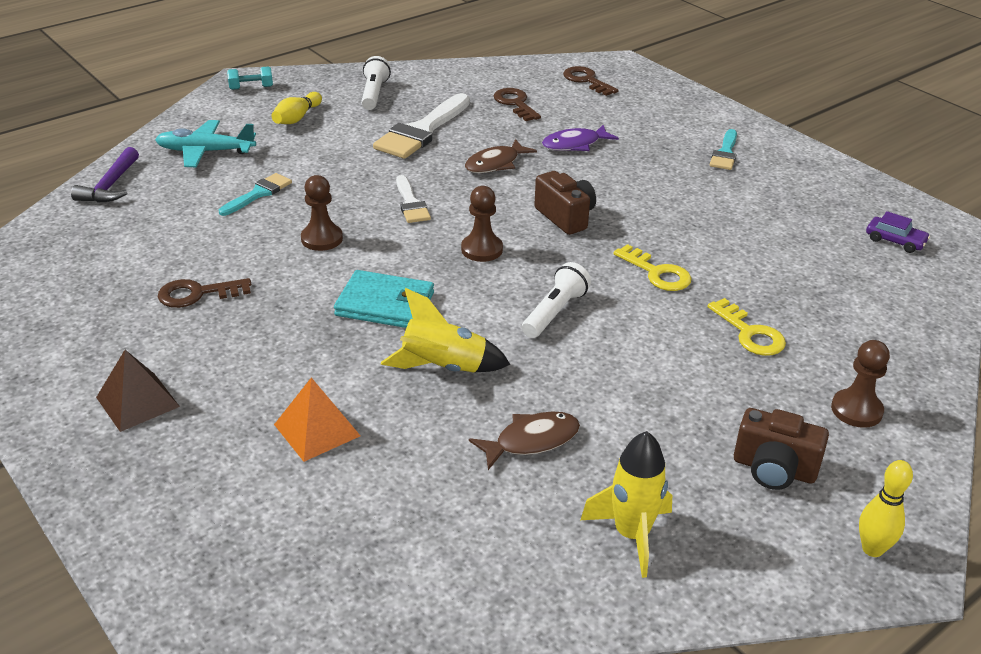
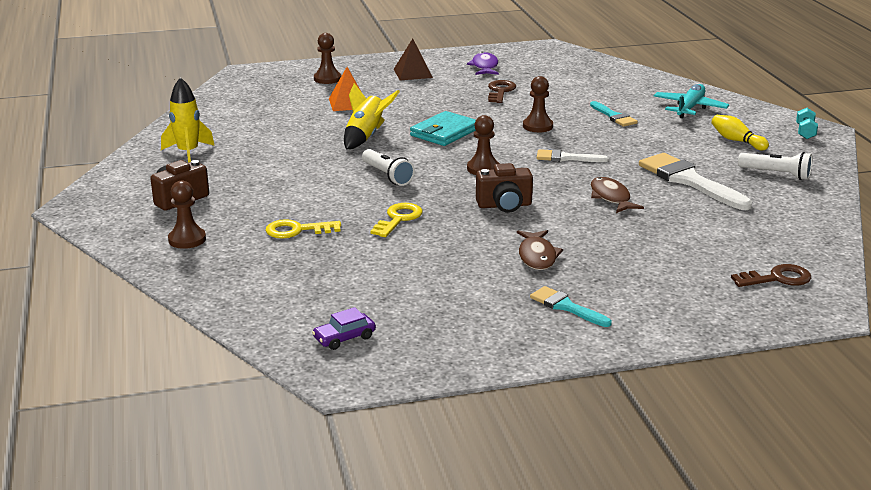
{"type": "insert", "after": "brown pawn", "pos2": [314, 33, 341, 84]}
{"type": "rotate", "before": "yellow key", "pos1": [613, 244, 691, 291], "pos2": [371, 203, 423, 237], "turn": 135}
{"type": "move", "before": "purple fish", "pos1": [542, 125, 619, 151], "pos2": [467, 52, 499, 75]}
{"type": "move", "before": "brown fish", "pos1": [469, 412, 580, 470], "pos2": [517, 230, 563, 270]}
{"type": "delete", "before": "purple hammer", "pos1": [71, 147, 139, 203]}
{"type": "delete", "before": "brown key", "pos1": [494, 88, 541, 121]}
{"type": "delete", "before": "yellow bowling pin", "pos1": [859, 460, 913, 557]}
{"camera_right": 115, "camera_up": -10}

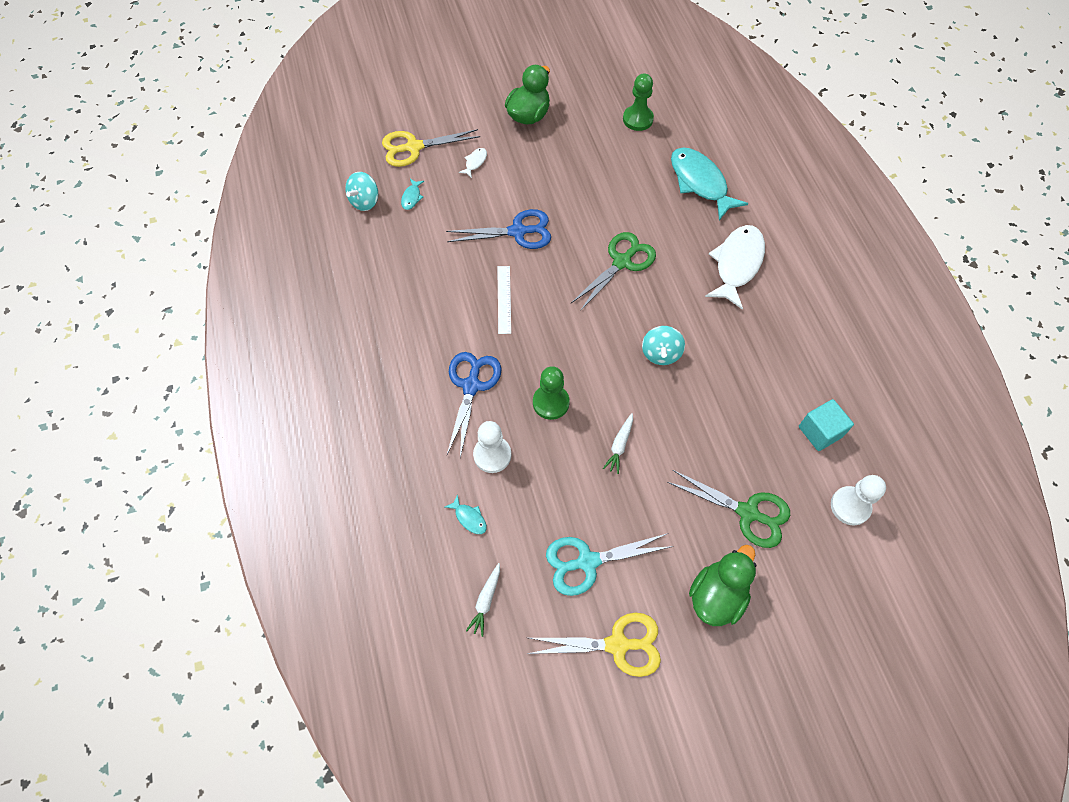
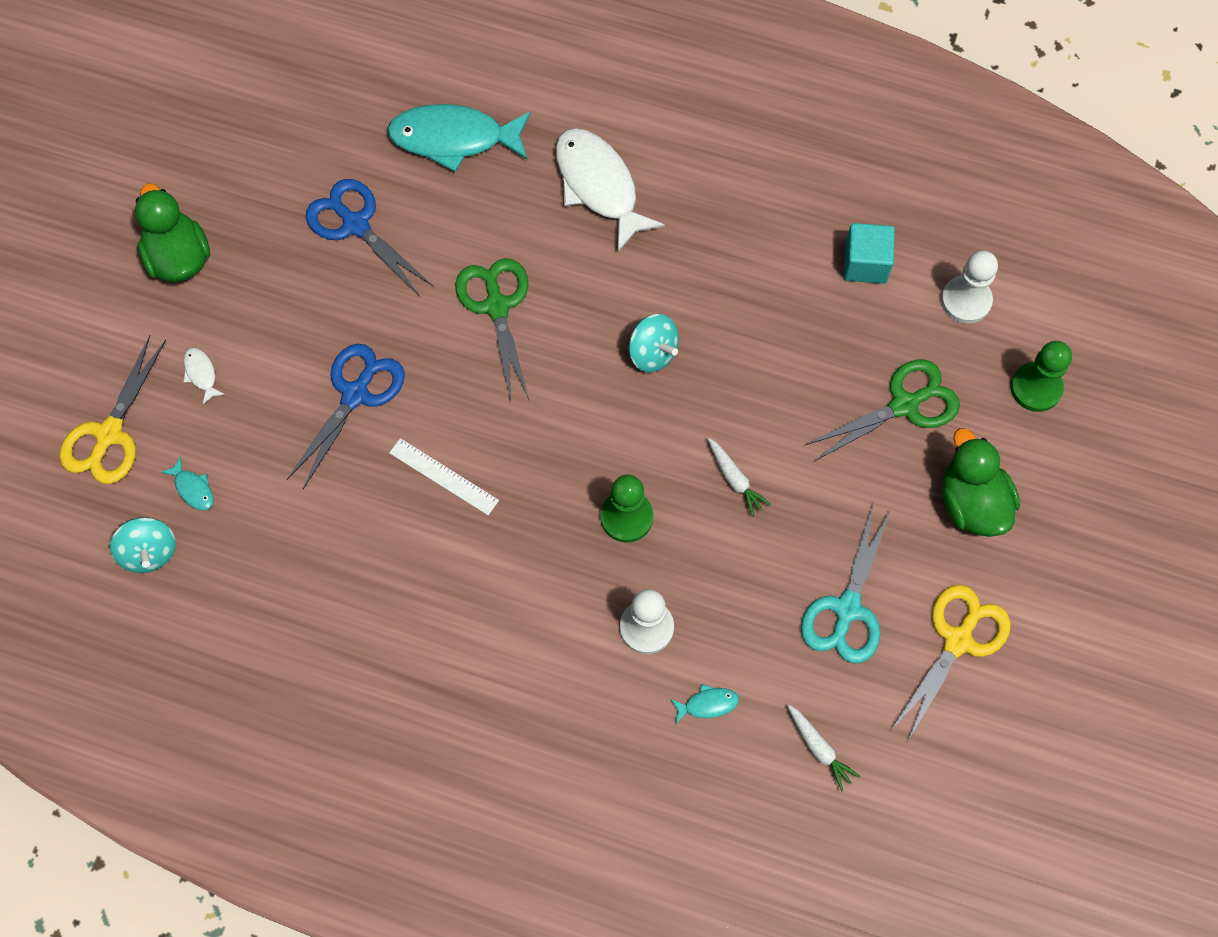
{"type": "move", "before": "blue scissors", "pos1": [447, 352, 502, 458], "pos2": [306, 179, 434, 296]}
{"type": "move", "before": "green pawn", "pos1": [623, 73, 654, 131], "pos2": [1011, 341, 1072, 412]}
{"camera_right": -55, "camera_up": 5}

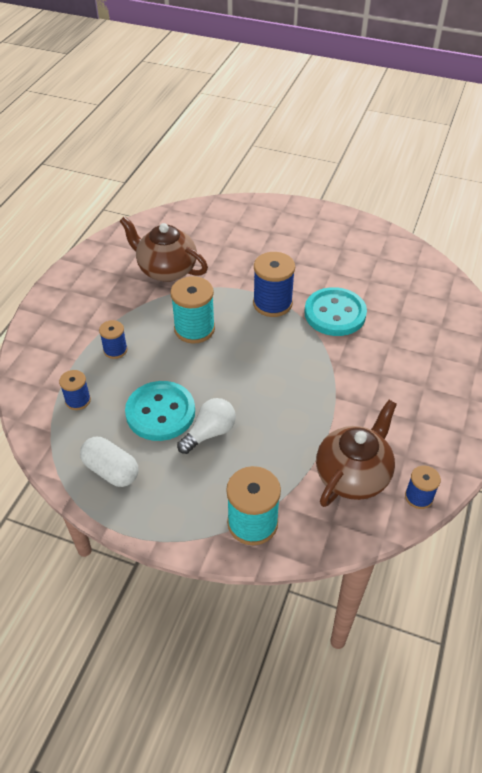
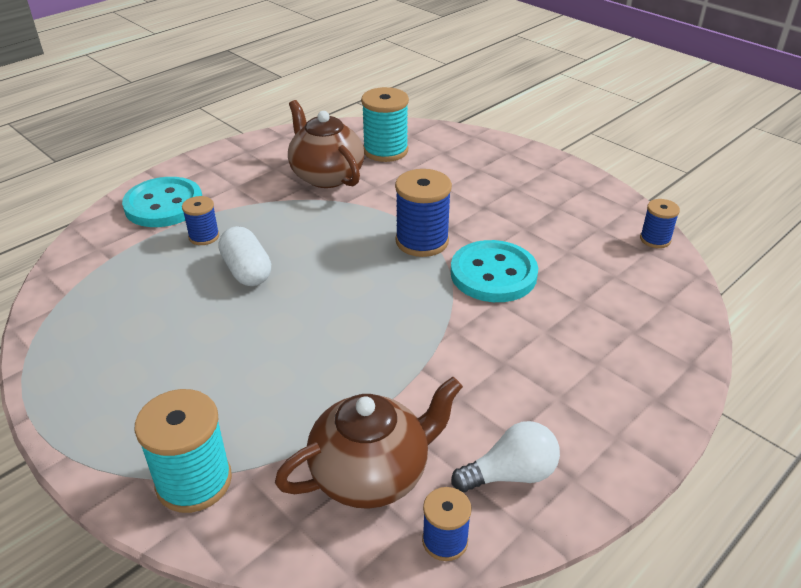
{"type": "move", "before": "turquoise button", "pos1": [125, 381, 195, 441], "pos2": [122, 177, 202, 227]}
{"type": "move", "before": "white capsule", "pos1": [80, 437, 138, 487], "pos2": [218, 226, 271, 286]}
{"type": "move", "before": "turquoise spool", "pos1": [171, 276, 215, 344], "pos2": [361, 87, 409, 162]}
{"type": "move", "before": "white light bulb", "pos1": [177, 398, 236, 454], "pos2": [451, 421, 560, 492]}
{"type": "move", "before": "blue spool", "pos1": [59, 370, 91, 410], "pos2": [640, 199, 680, 248]}
{"camera_right": 25, "camera_up": -10}

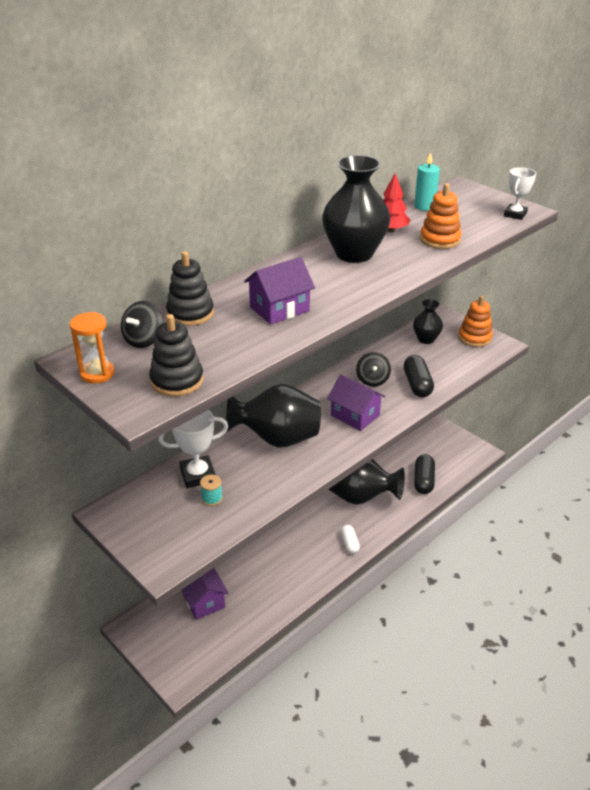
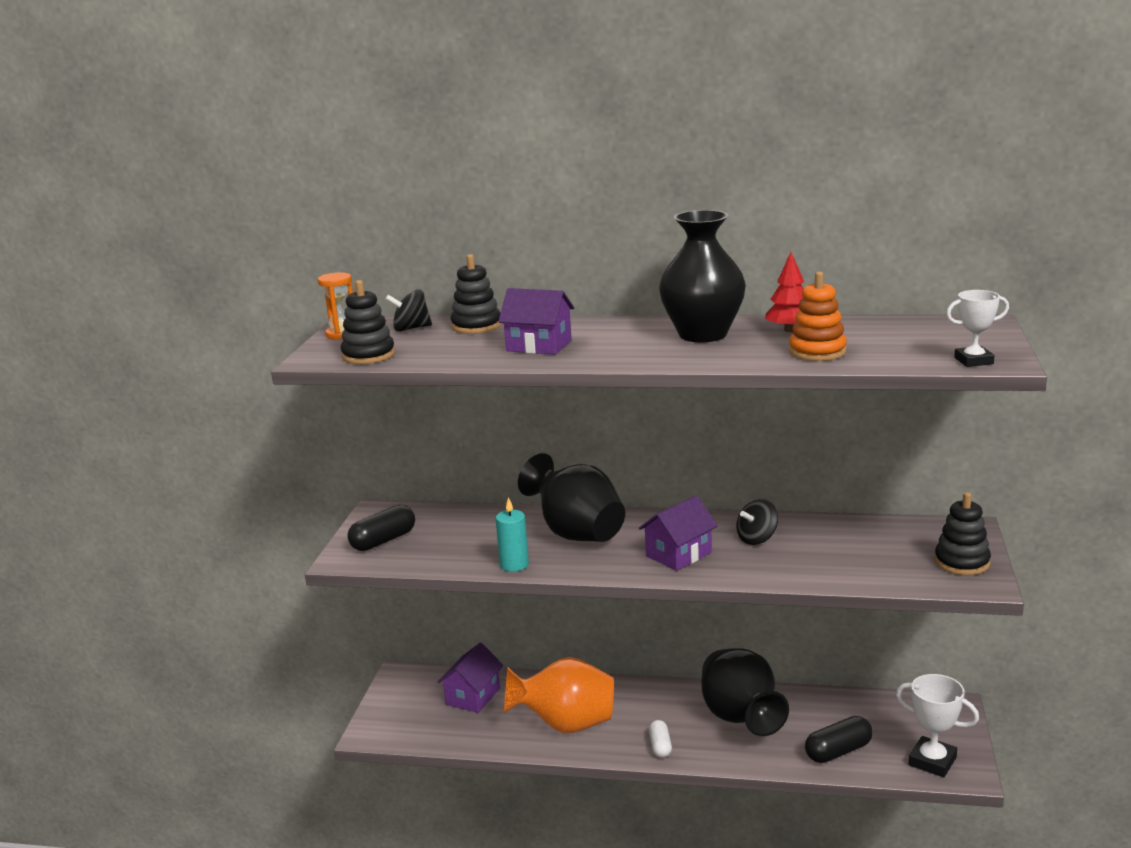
{"type": "move", "before": "black capsule", "pos1": [404, 355, 434, 397], "pos2": [347, 505, 415, 551]}
{"type": "move", "before": "turquoise candle", "pos1": [414, 152, 440, 211], "pos2": [496, 497, 529, 572]}
{"type": "insert", "after": "orange vase", "pos2": [504, 657, 614, 733]}
{"type": "rotate", "before": "purple house", "pos1": [327, 374, 386, 431], "pos2": [639, 495, 717, 571], "turn": 45}
{"type": "rotate", "before": "white capsule", "pos1": [341, 525, 360, 554], "pos2": [649, 720, 672, 758], "turn": -45}
{"type": "move", "before": "white trophy", "pos1": [159, 410, 228, 488], "pos2": [896, 674, 979, 777]}
{"type": "recolor", "before": "orange stacking toy", "after": "black stacking toy", "pos1": [458, 295, 493, 347], "pos2": [935, 492, 991, 575]}
{"type": "delete", "before": "turquoise spool", "pos1": [200, 475, 223, 506]}
{"type": "delete", "before": "black vase", "pos1": [413, 299, 443, 344]}
{"camera_right": 55, "camera_up": -15}

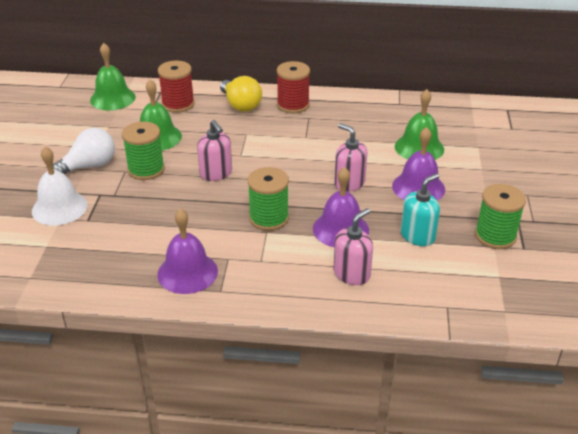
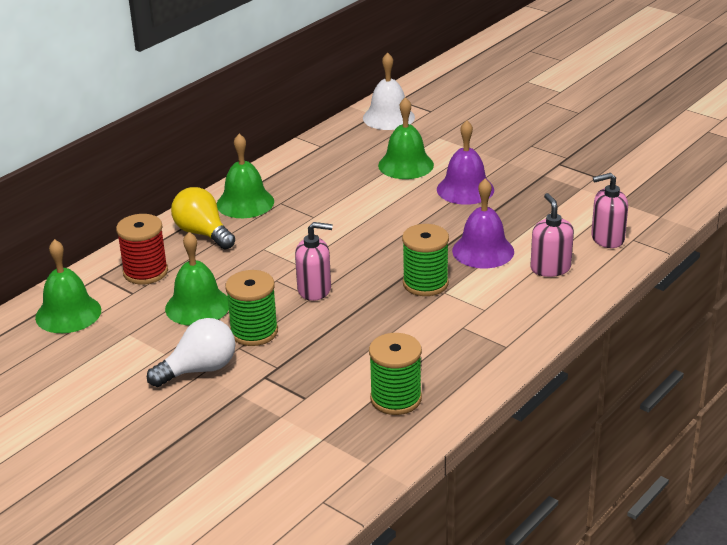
{"type": "rotate", "before": "white light bulb", "pos1": [53, 128, 115, 174], "pos2": [147, 318, 236, 387], "turn": 60}
{"type": "rotate", "before": "yellow light bulb", "pos1": [220, 76, 262, 112], "pos2": [171, 187, 235, 249], "turn": -135}
{"type": "replace", "before": "red spool", "after": "green bell", "pos1": [277, 61, 310, 113], "pos2": [217, 134, 274, 218]}
{"type": "move", "before": "white bell", "pos1": [32, 146, 88, 225], "pos2": [363, 53, 415, 130]}
{"type": "move", "before": "green spool", "pos1": [475, 184, 526, 249], "pos2": [369, 333, 422, 415]}
{"type": "move", "before": "pink soap dispenser", "pos1": [334, 123, 368, 192], "pos2": [591, 173, 628, 248]}
{"type": "delete", "before": "purple bell", "pos1": [157, 209, 218, 294]}
{"type": "delete", "before": "turquoise soap dispenser", "pos1": [401, 173, 440, 246]}
{"camera_right": -55, "camera_up": -5}

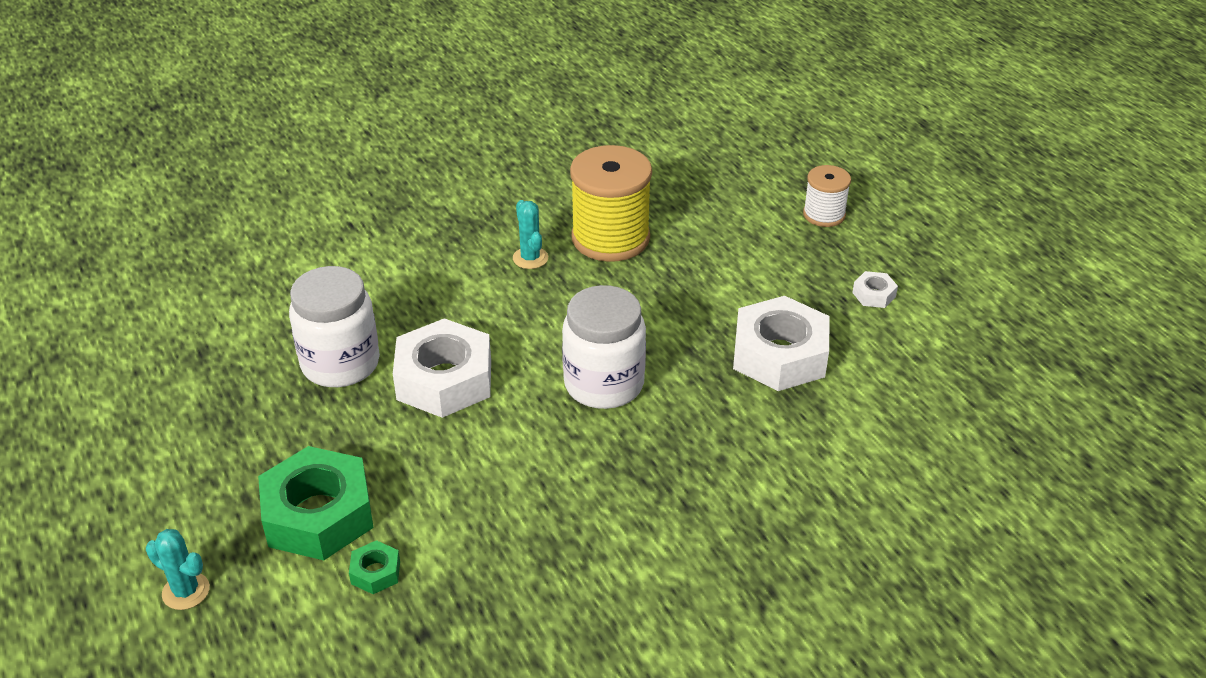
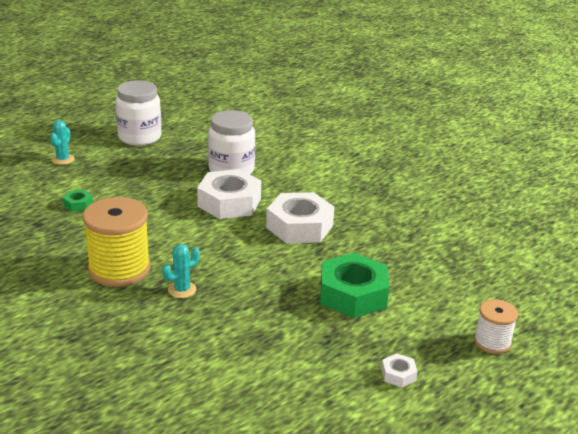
{"type": "move", "before": "yellow spool", "pos1": [570, 145, 652, 262], "pos2": [82, 197, 151, 287]}
{"type": "move", "before": "white jar", "pos1": [562, 285, 646, 409], "pos2": [115, 80, 162, 146]}
{"type": "move", "before": "turquoise cactus", "pos1": [513, 200, 548, 269], "pos2": [162, 244, 200, 298]}
{"type": "move", "before": "white nut", "pos1": [733, 296, 829, 391], "pos2": [266, 192, 334, 243]}
{"type": "move", "before": "green nut", "pos1": [258, 446, 374, 560], "pos2": [320, 253, 389, 318]}
{"camera_right": 75, "camera_up": -10}

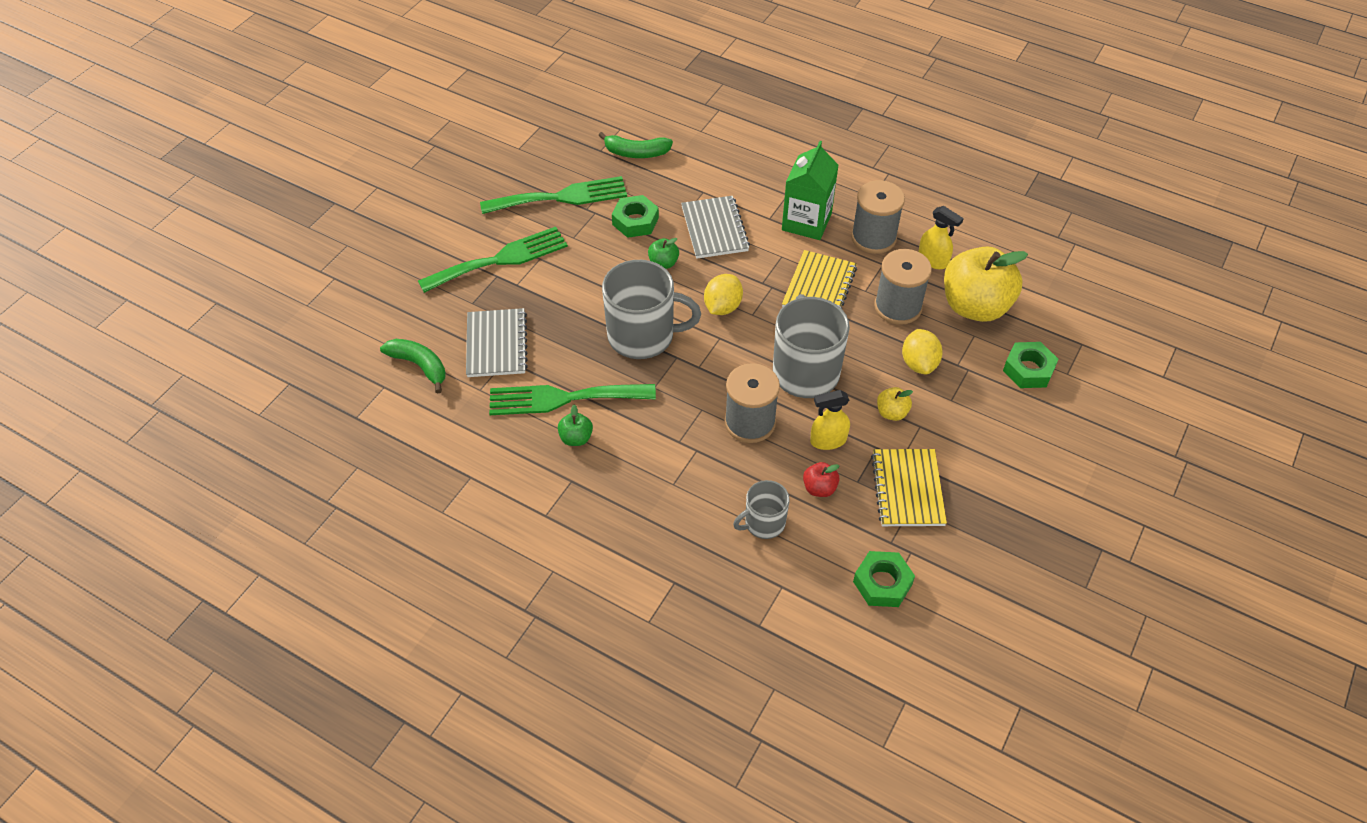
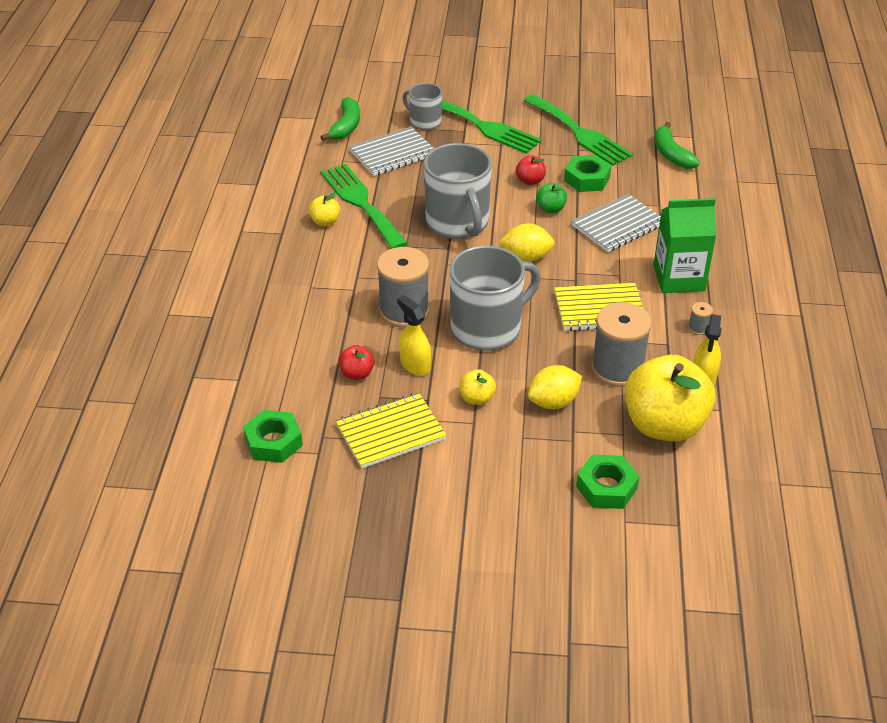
{"type": "recolor", "before": "green apple", "after": "yellow apple", "pos1": [558, 405, 593, 446], "pos2": [309, 192, 340, 226]}
{"type": "move", "before": "grey mug", "pos1": [733, 480, 790, 539], "pos2": [403, 83, 442, 130]}
{"type": "insert", "after": "red apple", "pos2": [516, 155, 546, 185]}
{"type": "resize", "before": "grey spool", "pos1": [851, 180, 905, 254], "pos2": [688, 302, 713, 335], "scale": 0.41}
{"camera_right": 65, "camera_up": -10}

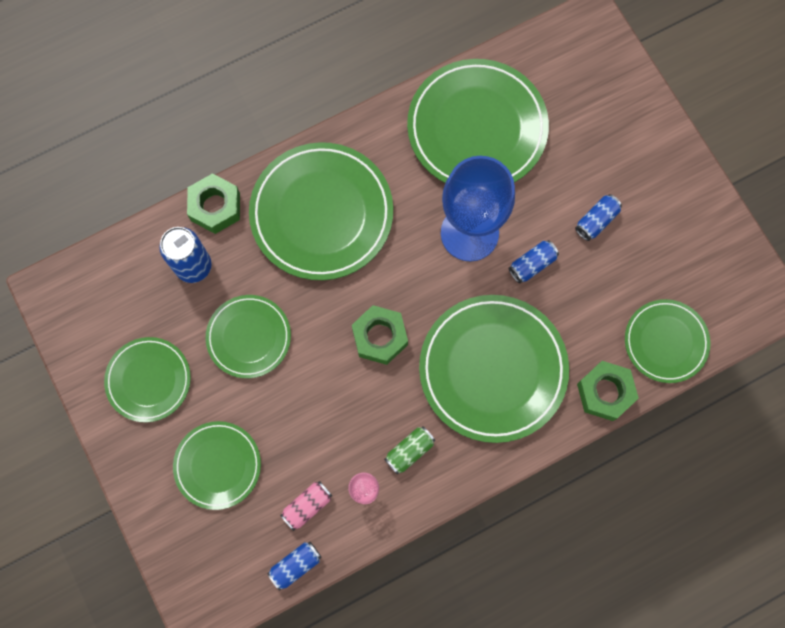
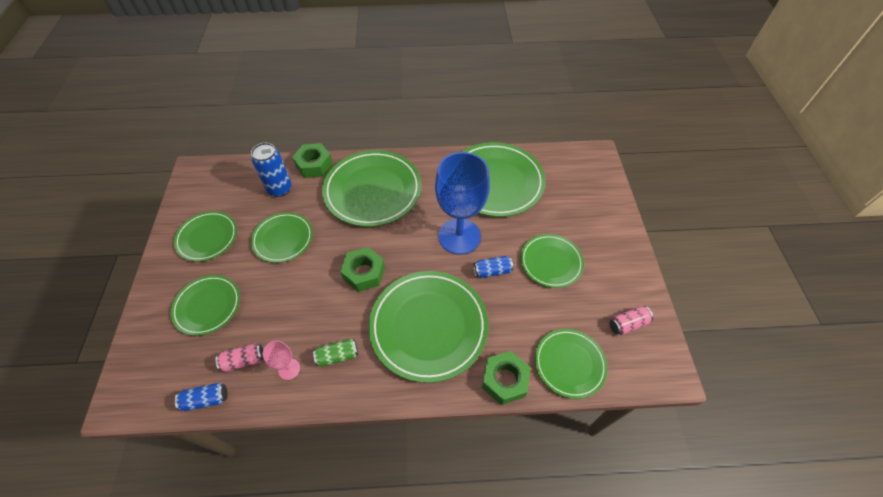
{"type": "replace", "before": "blue can", "after": "green plate", "pos1": [575, 194, 622, 241], "pos2": [521, 234, 584, 288]}
{"type": "insert", "after": "pink can", "pos2": [609, 306, 653, 335]}
{"camera_right": 25, "camera_up": -20}

